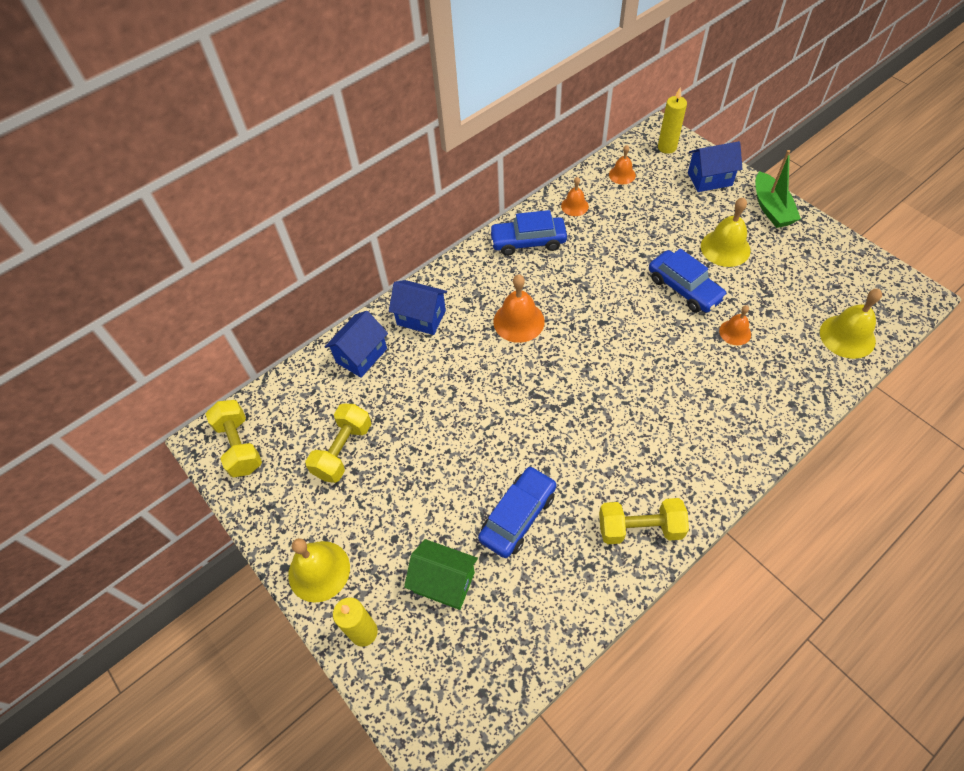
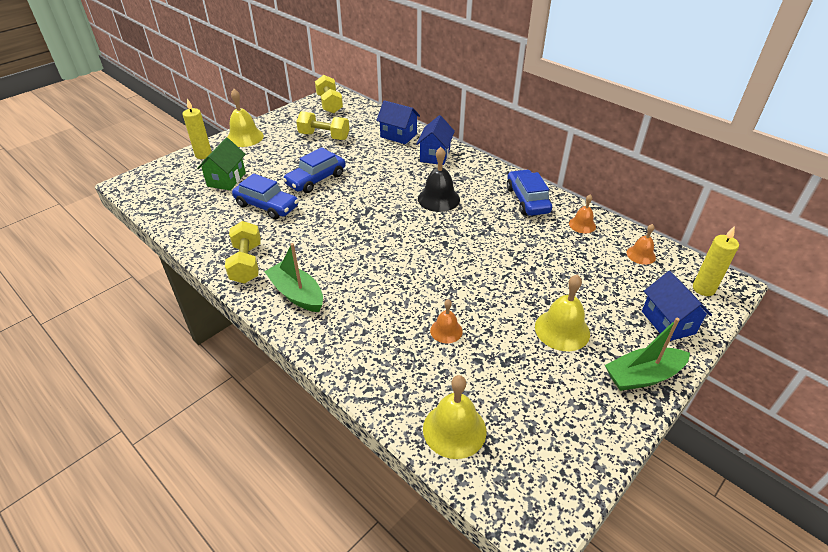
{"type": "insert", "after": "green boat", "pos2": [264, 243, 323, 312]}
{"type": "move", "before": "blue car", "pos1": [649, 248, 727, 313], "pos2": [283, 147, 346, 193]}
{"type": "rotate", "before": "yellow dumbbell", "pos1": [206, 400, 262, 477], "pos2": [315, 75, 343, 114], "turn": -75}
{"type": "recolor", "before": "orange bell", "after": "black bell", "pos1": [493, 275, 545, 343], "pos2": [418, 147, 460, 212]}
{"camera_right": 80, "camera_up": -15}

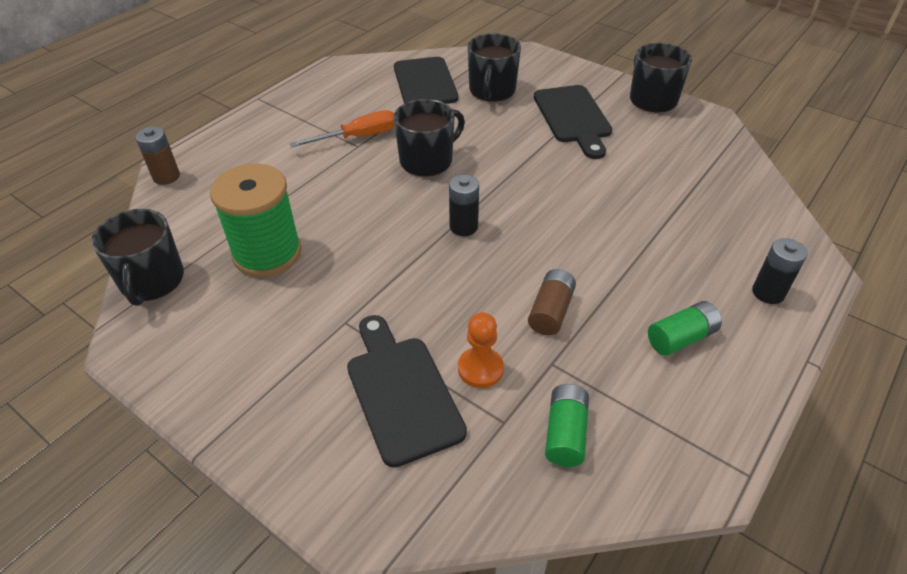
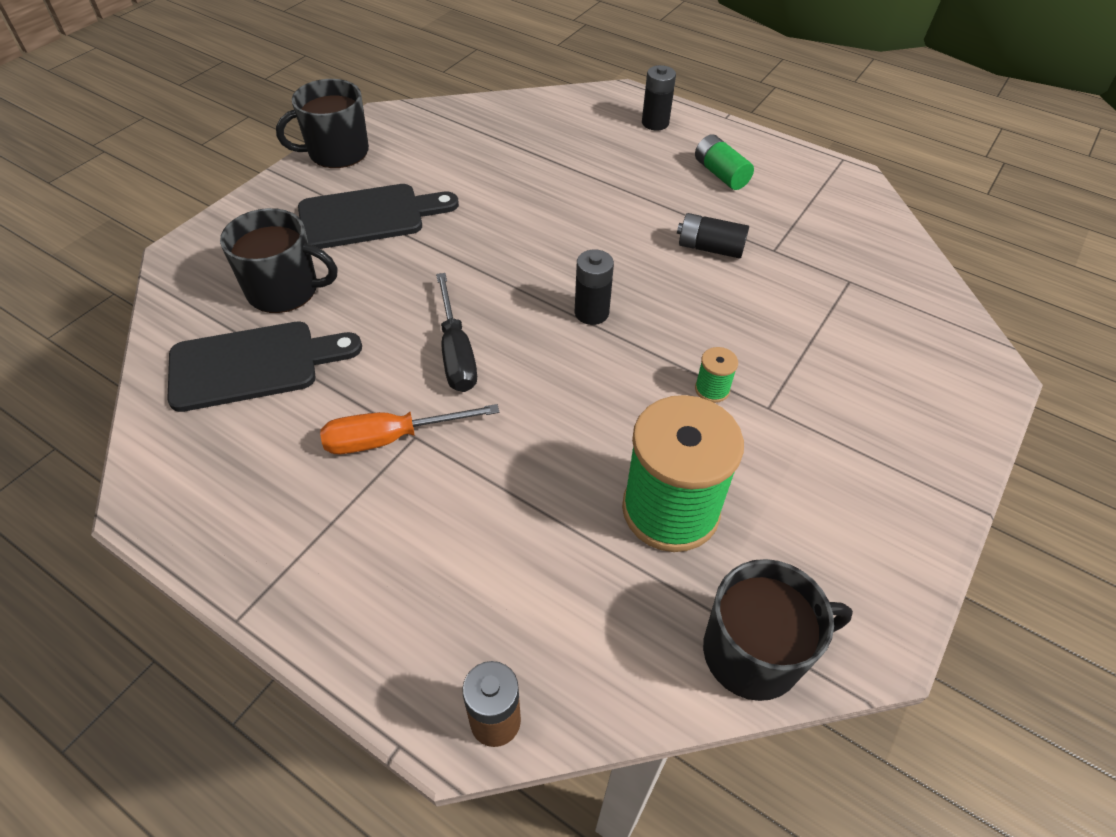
{"type": "rotate", "before": "orange screwdriver", "pos1": [289, 110, 395, 148], "pos2": [320, 404, 499, 454], "turn": -75}
{"type": "replace", "before": "black mug", "after": "black screwdriver", "pos1": [394, 99, 465, 176], "pos2": [436, 273, 477, 392]}
{"type": "recolor", "before": "brown battery", "after": "black battery", "pos1": [528, 269, 576, 336], "pos2": [677, 213, 749, 259]}
{"type": "insert", "after": "green spool", "pos2": [695, 347, 738, 403]}
{"type": "delete", "before": "black cutting board", "pos1": [347, 315, 467, 468]}
{"type": "delete", "before": "orange pawn", "pos1": [458, 312, 504, 388]}
{"type": "delete", "before": "green battery", "pos1": [545, 384, 589, 467]}
{"camera_right": -95, "camera_up": 5}

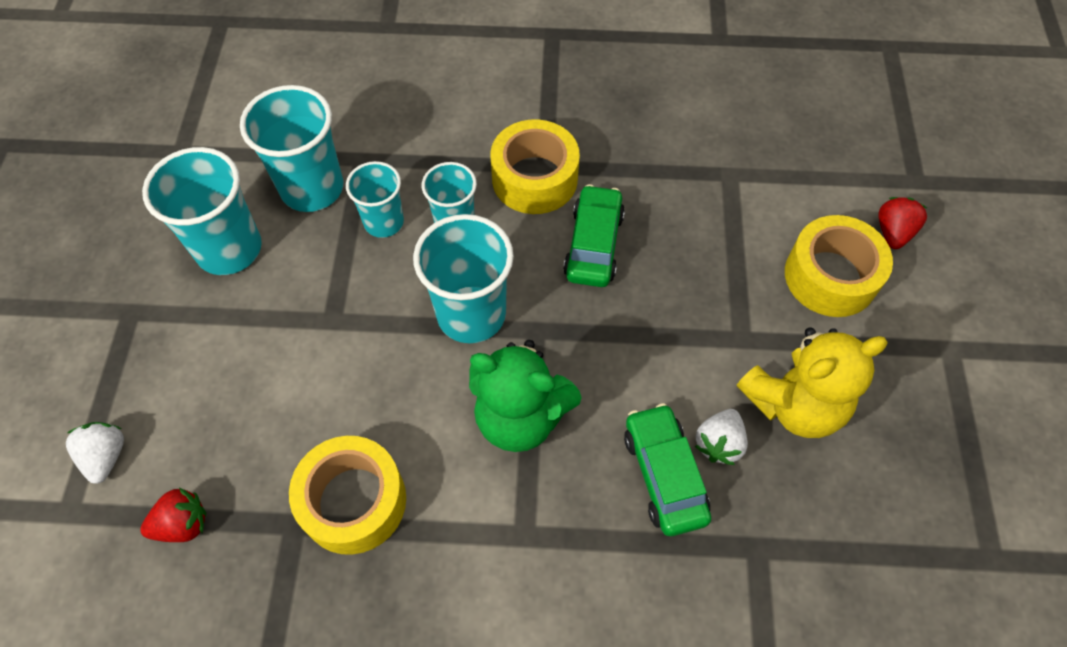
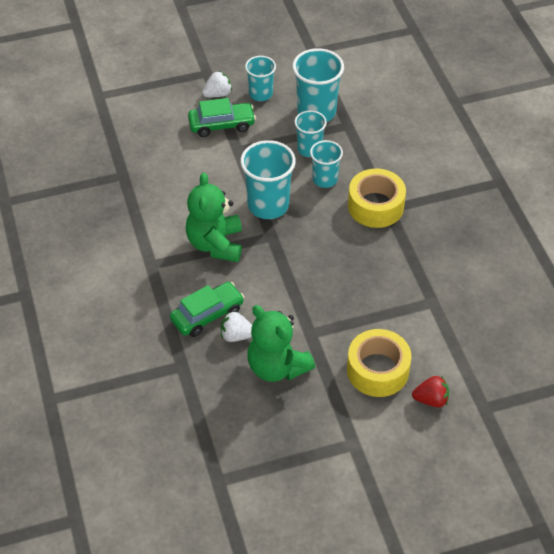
{"type": "move", "before": "green car", "pos1": [563, 184, 625, 287], "pos2": [188, 98, 256, 137]}
{"type": "move", "before": "white strawberry", "pos1": [66, 422, 124, 484], "pos2": [202, 71, 232, 97]}
{"type": "resize", "before": "turquoise cup", "pos1": [142, 147, 262, 275], "pos2": [245, 56, 276, 101], "scale": 0.62}
{"type": "recolor", "before": "yellow teddy bear", "after": "green teddy bear", "pos1": [737, 327, 888, 438], "pos2": [247, 305, 315, 382]}
{"type": "delete", "before": "red strawberry", "pos1": [140, 488, 206, 542]}
{"type": "delete", "before": "yellow tape", "pos1": [289, 436, 406, 555]}
{"camera_right": 70, "camera_up": -10}

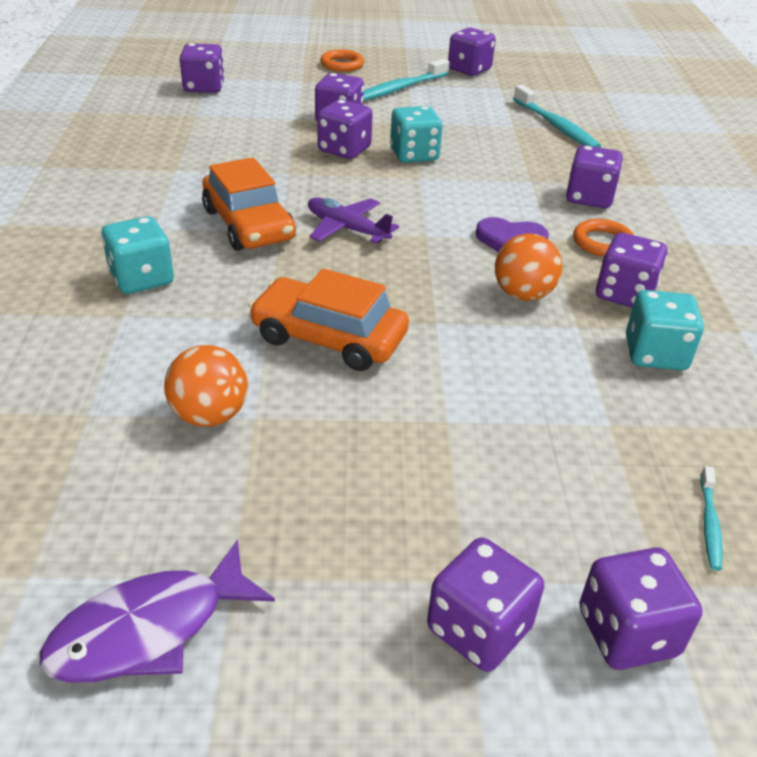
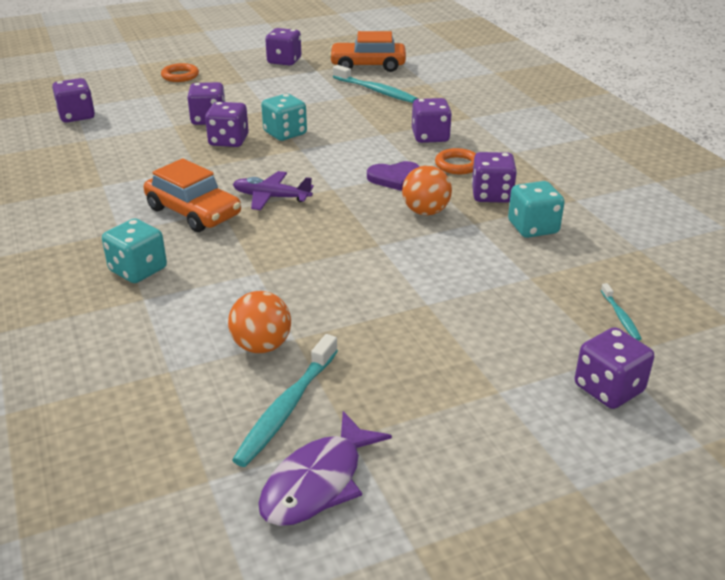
{"type": "move", "before": "turquoise toothbrush", "pos1": [363, 59, 450, 101], "pos2": [232, 334, 338, 467]}
{"type": "move", "before": "orange car", "pos1": [249, 268, 409, 371], "pos2": [329, 31, 406, 72]}
{"type": "delete", "before": "purple dice", "pos1": [427, 537, 544, 672]}
{"camera_right": -20, "camera_up": -5}

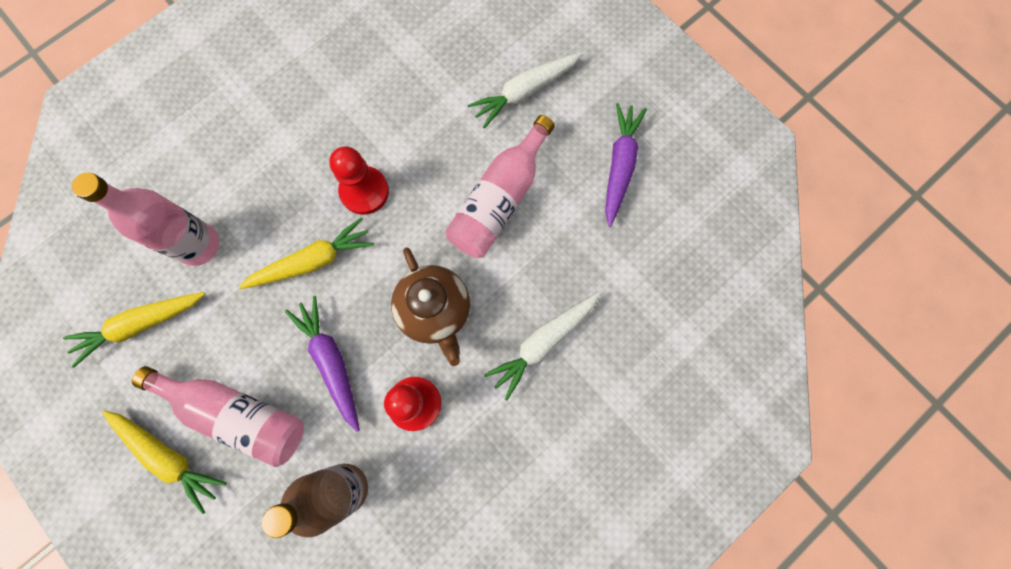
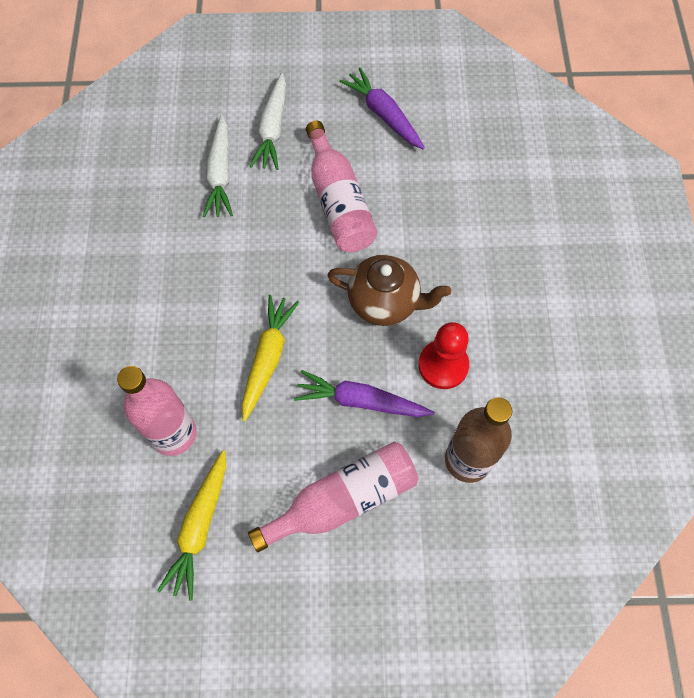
{"type": "move", "before": "white carrot", "pos1": [484, 292, 600, 400], "pos2": [203, 115, 233, 217]}
{"type": "delete", "before": "yellow carrot", "pos1": [102, 411, 226, 514]}
{"type": "delete", "before": "red pawn", "pos1": [329, 146, 389, 215]}
{"camera_right": -50, "camera_up": -10}

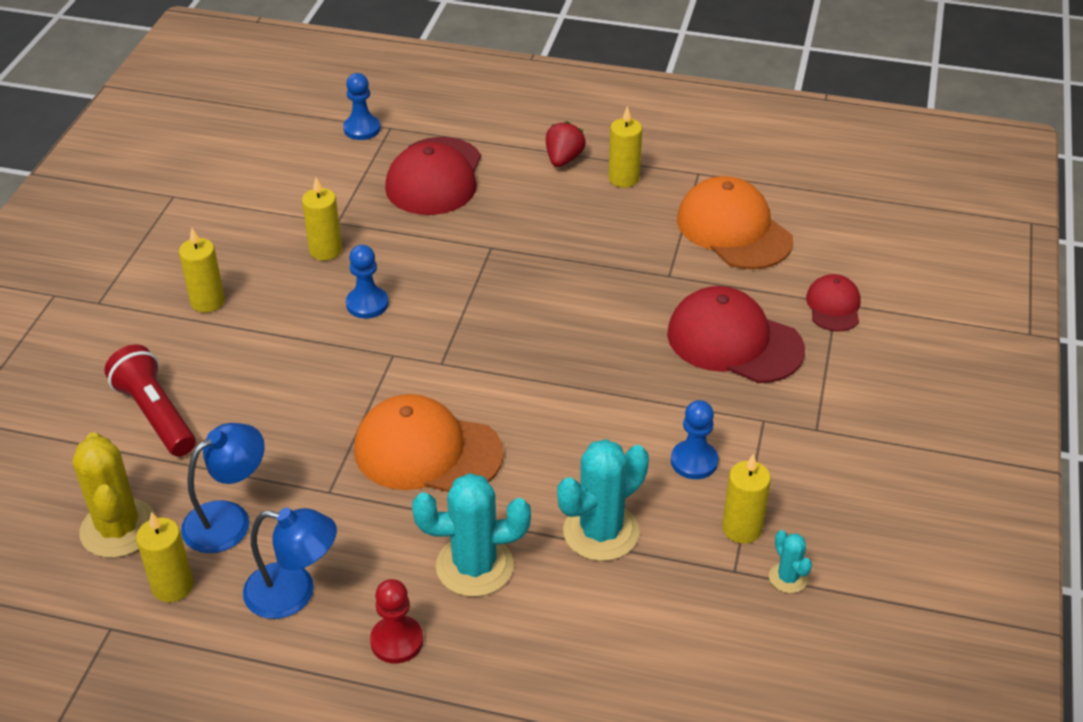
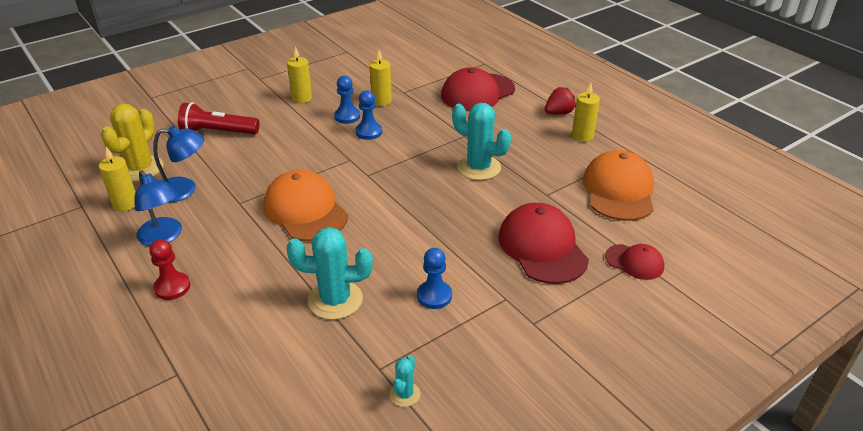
{"type": "rotate", "before": "red flashlight", "pos1": [104, 344, 196, 457], "pos2": [178, 102, 259, 134], "turn": -90}
{"type": "move", "before": "blue pawn", "pos1": [343, 73, 381, 140], "pos2": [334, 76, 360, 124]}
{"type": "move", "before": "turquoise cactus", "pos1": [412, 473, 531, 597], "pos2": [452, 103, 511, 180]}
{"type": "rotate", "before": "red cap", "pos1": [806, 274, 861, 331], "pos2": [605, 244, 664, 280], "turn": 75}
{"type": "delete", "before": "yellow candle", "pos1": [722, 454, 771, 544]}
{"camera_right": 40, "camera_up": -5}

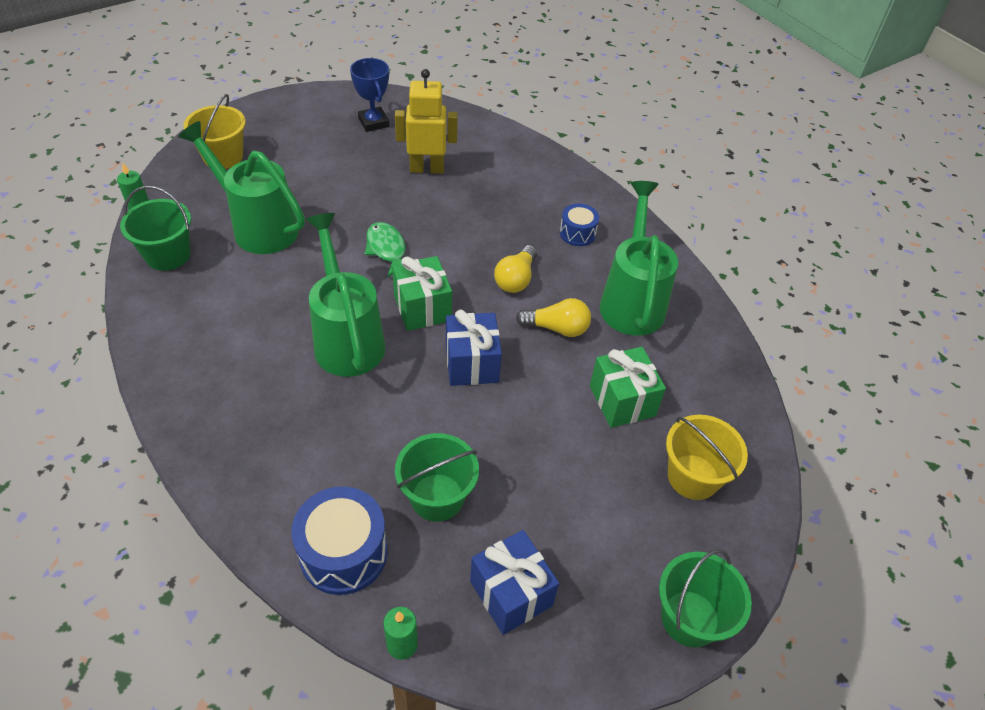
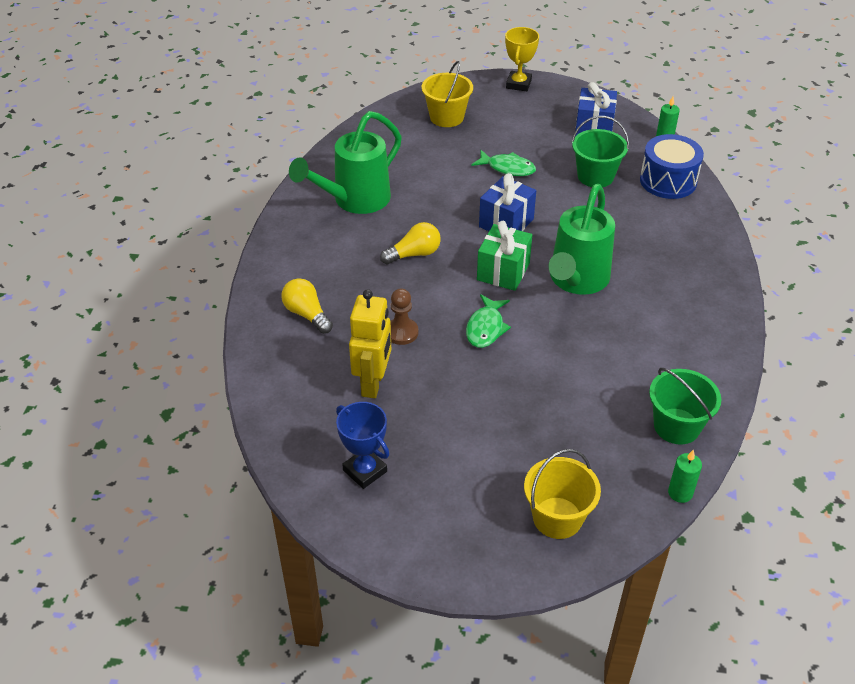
{"type": "move", "before": "yellow light bulb", "pos1": [516, 298, 591, 337], "pos2": [282, 278, 333, 334]}
{"type": "rotate", "before": "blue trophy", "pos1": [350, 58, 389, 132], "pos2": [336, 402, 389, 489], "turn": -60}
{"type": "rotate", "before": "yellow robot", "pos1": [395, 69, 458, 174], "pos2": [349, 289, 391, 398], "turn": -120}
{"type": "insert", "after": "brown pawn", "pos2": [390, 288, 418, 345]}
{"type": "insert", "after": "green fish", "pos2": [472, 150, 536, 176]}
{"type": "replace", "before": "green bucket", "after": "yellow trophy", "pos1": [659, 549, 752, 648], "pos2": [505, 27, 539, 91]}
{"type": "delete", "before": "green watering can", "pos1": [178, 121, 305, 254]}
{"type": "delete", "before": "blue drum", "pos1": [560, 204, 599, 246]}
{"type": "delete", "before": "green gift", "pos1": [590, 347, 666, 428]}
{"camera_right": -135, "camera_up": -5}

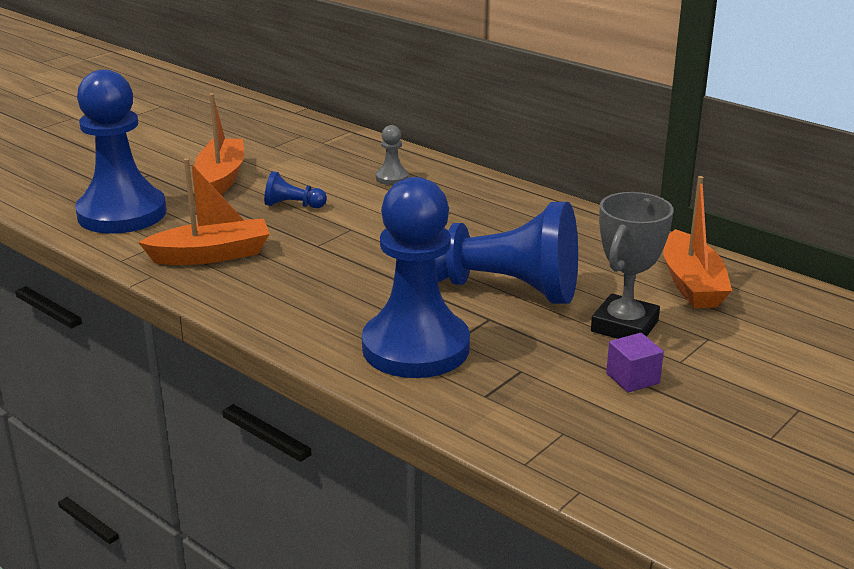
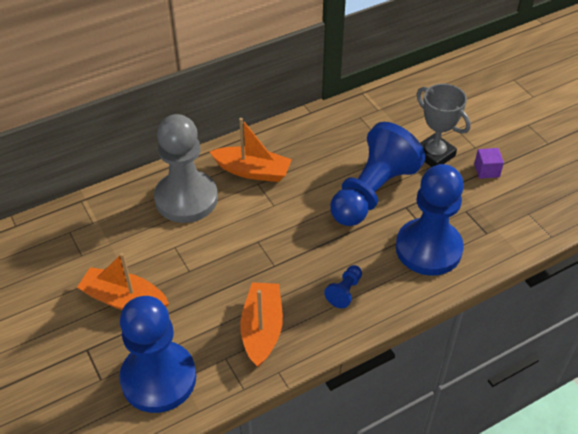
{"type": "resize", "before": "grey pawn", "pos1": [376, 125, 409, 185], "pos2": [154, 114, 218, 223], "scale": 2.49}
{"type": "move", "before": "orange boat", "pos1": [663, 176, 732, 308], "pos2": [210, 118, 292, 182]}
{"type": "move", "before": "blue pawn", "pos1": [264, 171, 327, 208], "pos2": [324, 265, 362, 308]}
{"camera_right": -70, "camera_up": 20}

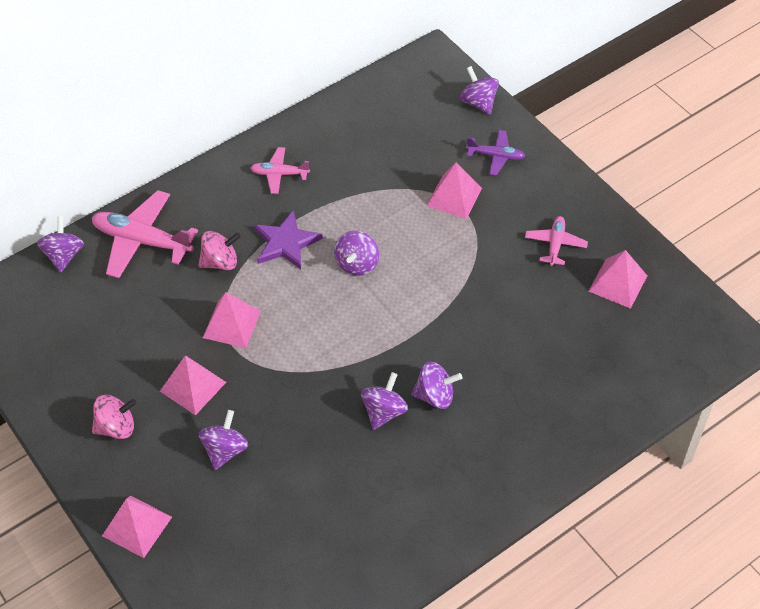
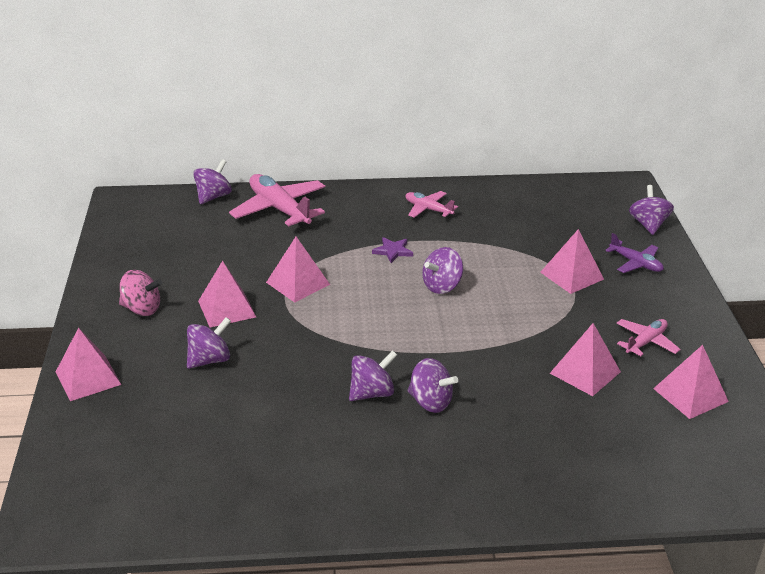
{"type": "resize", "before": "purple star", "pos1": [254, 210, 323, 269], "pos2": [372, 237, 413, 263], "scale": 0.59}
{"type": "insert", "after": "pink pyramid", "pos2": [550, 323, 621, 396]}
{"type": "delete", "before": "pink spinning top", "pos1": [198, 231, 241, 270]}
{"camera_right": 30, "camera_up": -20}

